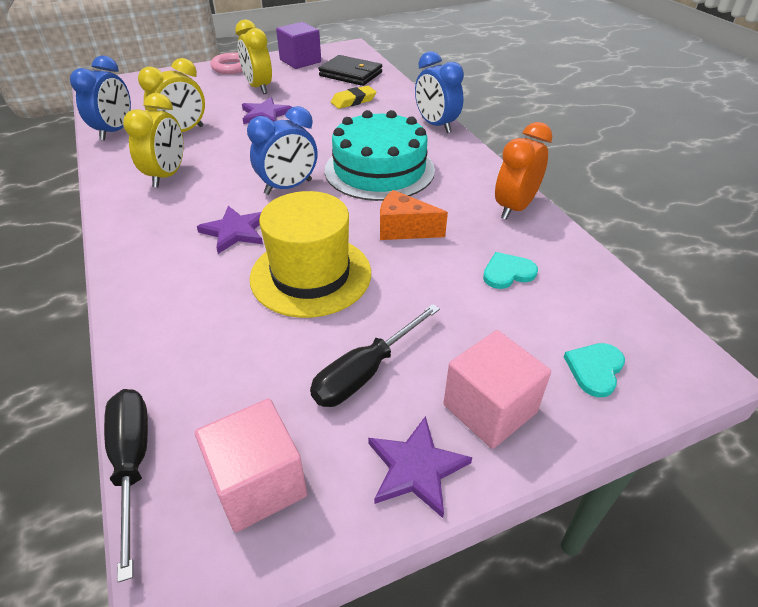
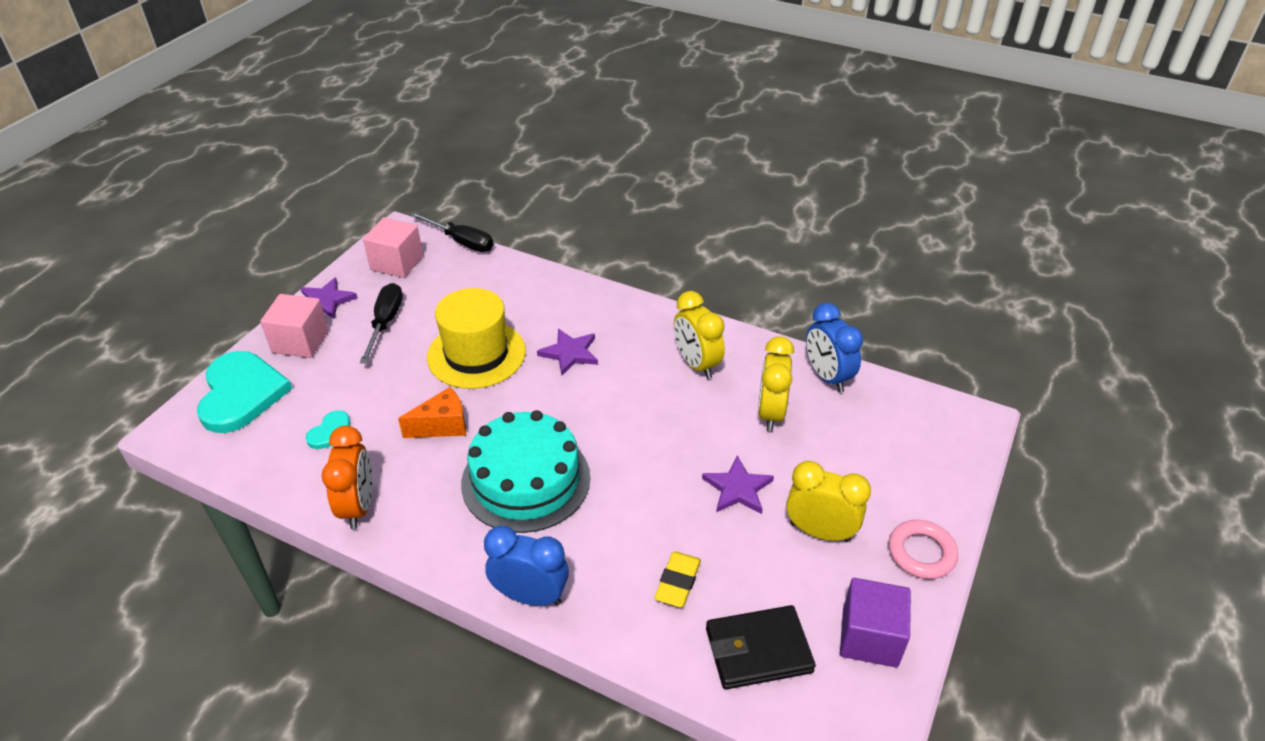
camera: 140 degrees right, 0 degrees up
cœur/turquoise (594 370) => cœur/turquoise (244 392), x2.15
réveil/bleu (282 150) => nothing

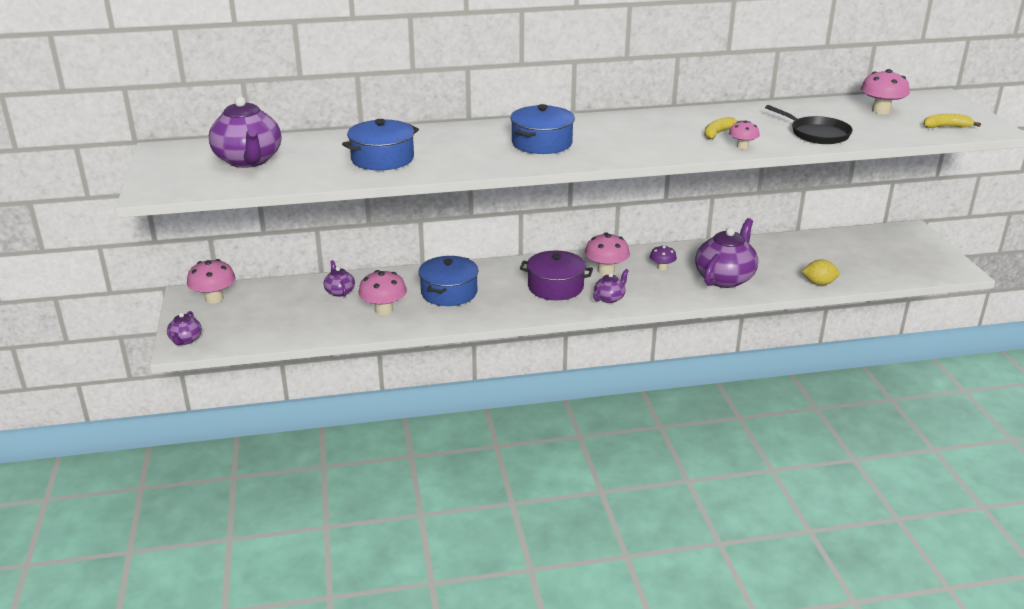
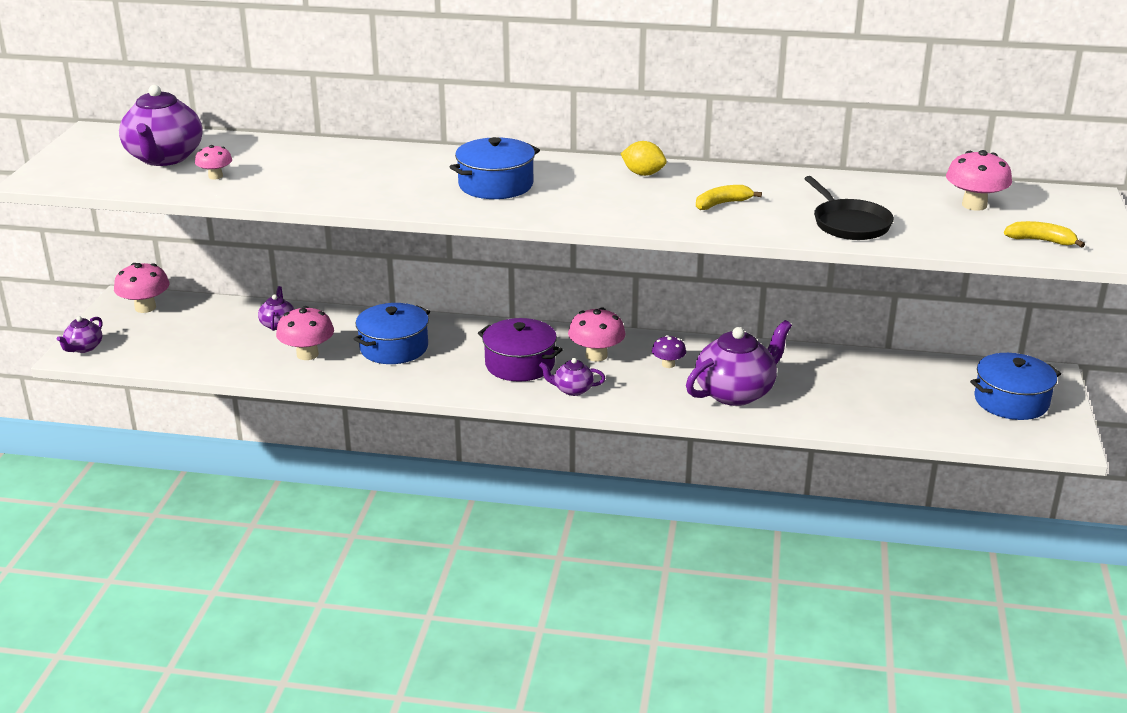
camera: 20 degrees right, 0 degrees up
champignon/rose (744 134) => champignon/rose (213 162), shifted
théière/violet (611 286) => théière/violet (572 377), 150 degrees counterclockwise
citron/jaune (820 272) => citron/jaune (644 158), shifted
marmite/bleu (380 144) => marmite/bleu (1015 386), shifted

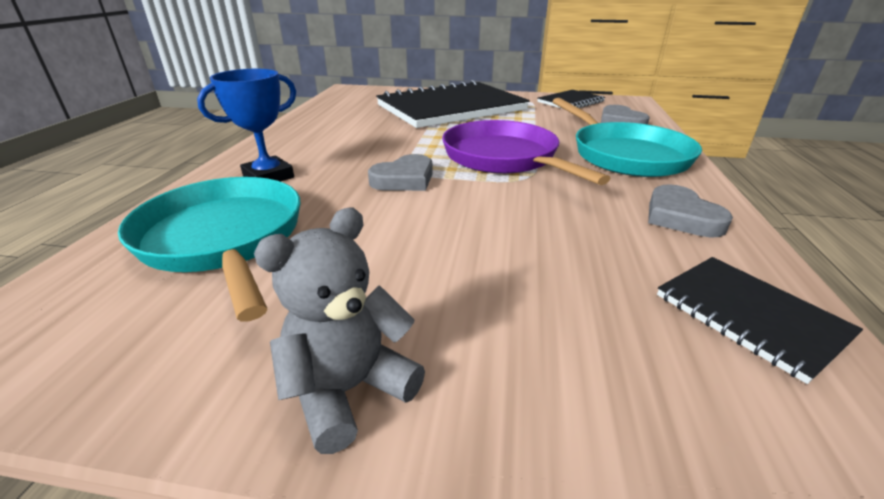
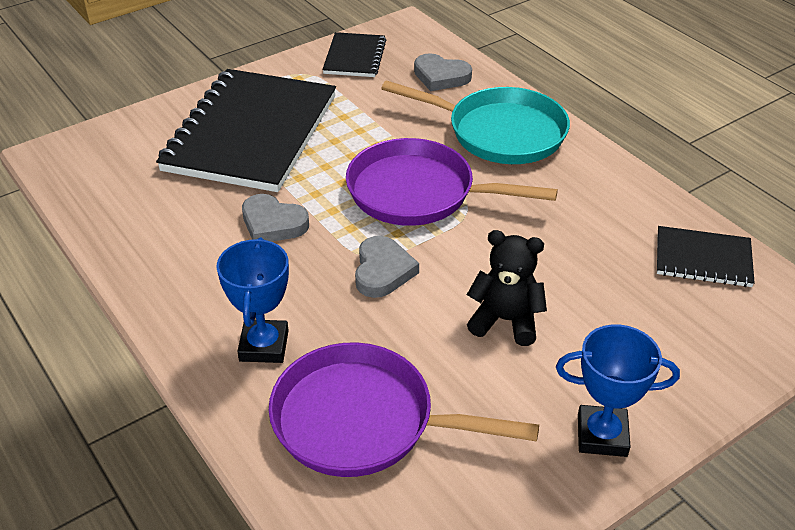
camera: 45 degrees left, 10 degrees up
cœur/gris (690 211) => cœur/gris (275 218), shifted
poêle/turquoise (209 249) => poêle/violet (404 409)
nothing => ours en peluche/noir (507 288)
ours en peluche/gris (339 331) => trophée/bleu (618 391)

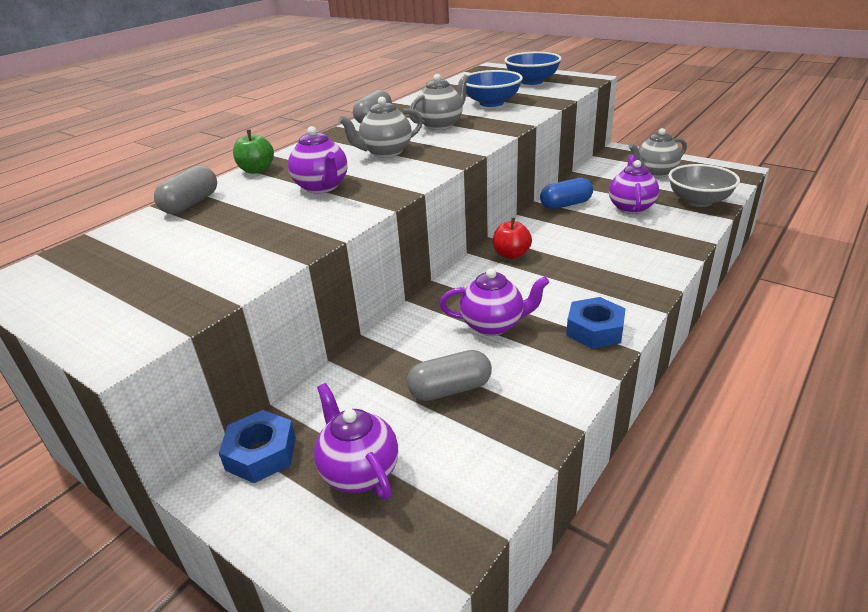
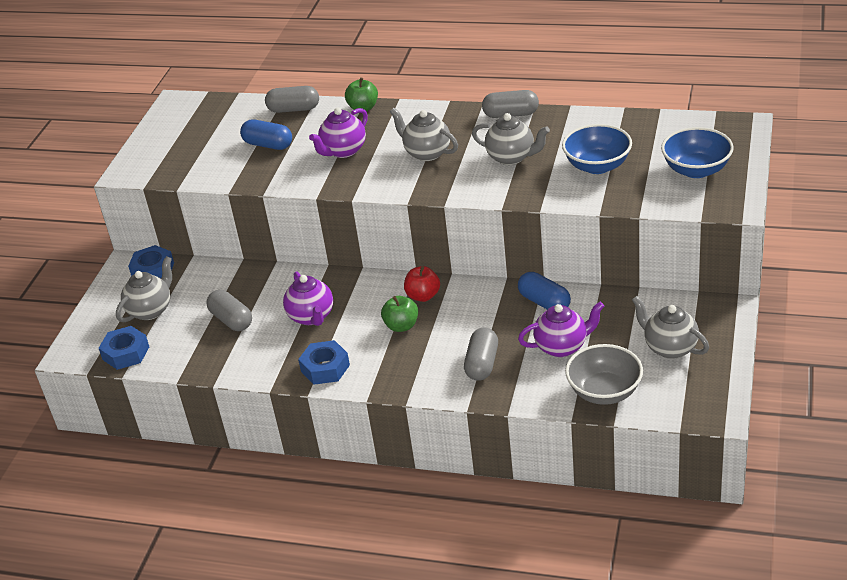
camera: 70 degrees right, 5 degrees up
nothing => écrou/bleu (124 348)
théière/violet (356 441) => théière/gris (144 289)
nothing => gélule/bleu (266 135)
nothing => pomme/vert (399 314)
nothing => gélule/gris (481 354)

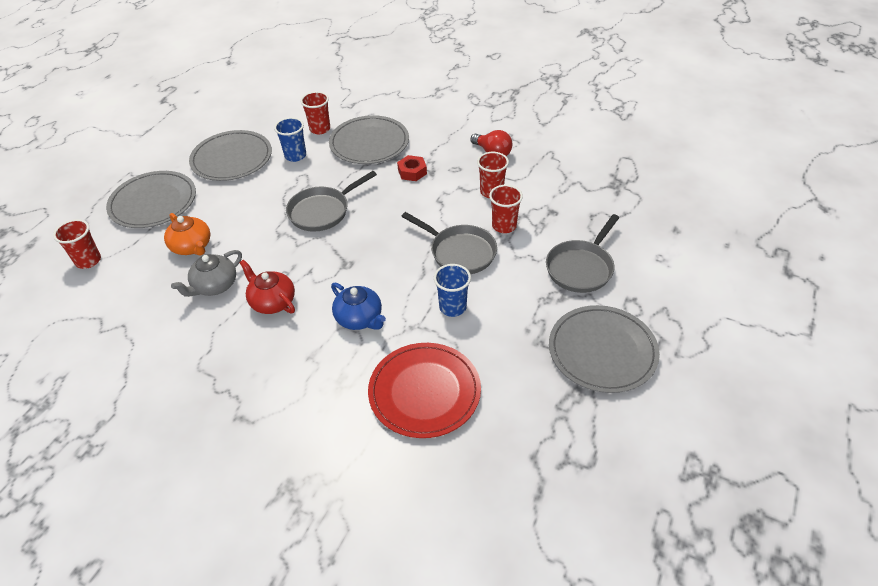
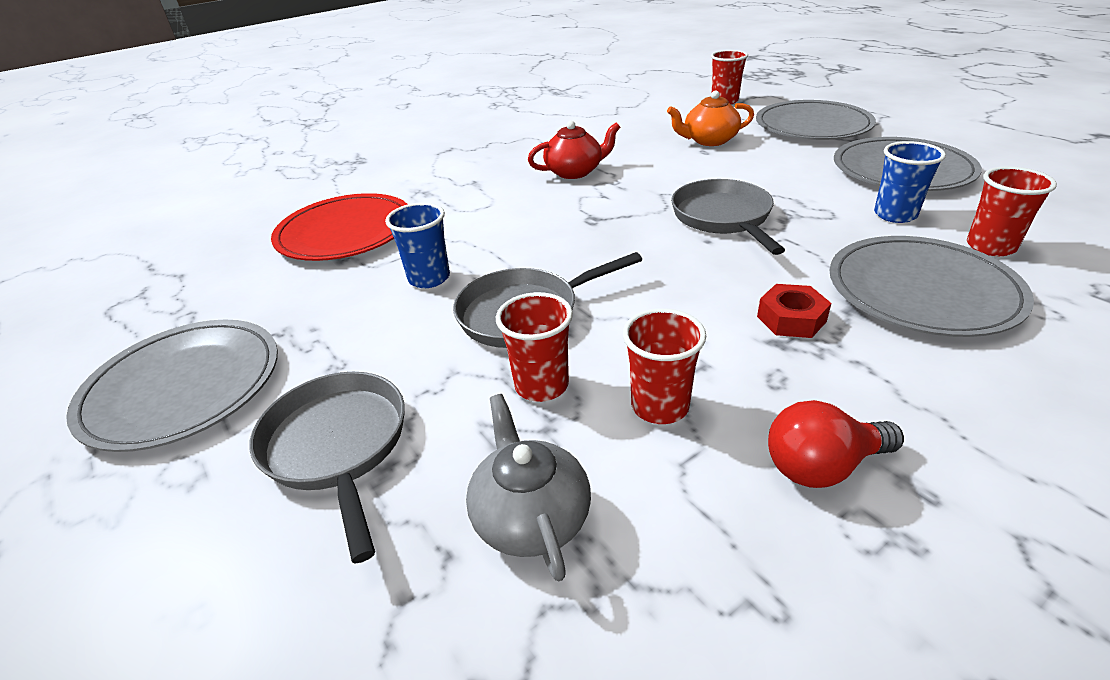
camera: 120 degrees right, 10 degrees down
théière/gris (206 273) => théière/gris (528 487), shifted
théière/bleu (358 306) => nothing

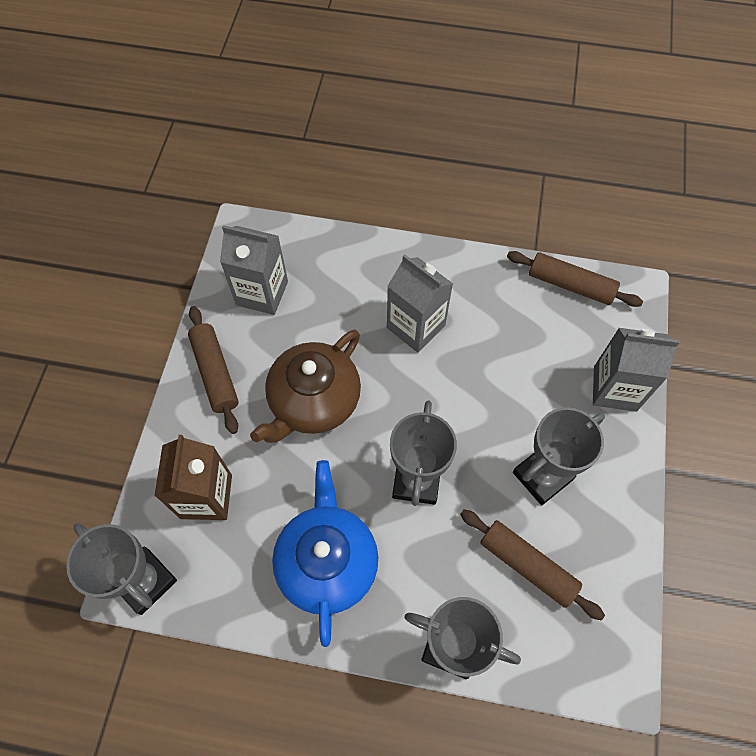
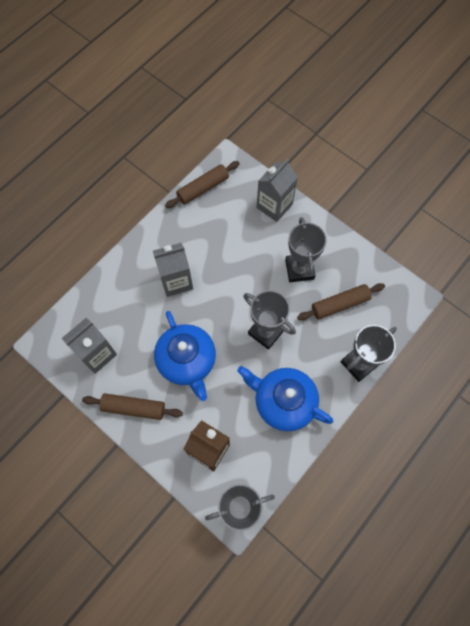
camera: 60 degrees left, 5 degrees up
théière/marron (305 386) => théière/bleu (185 356)

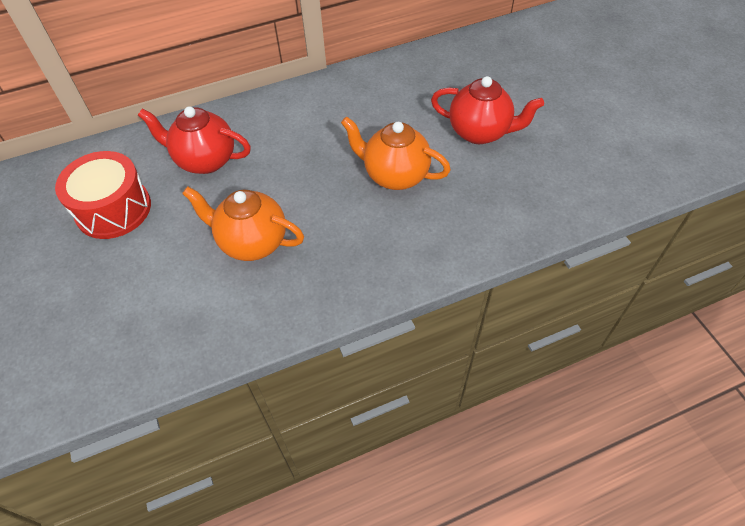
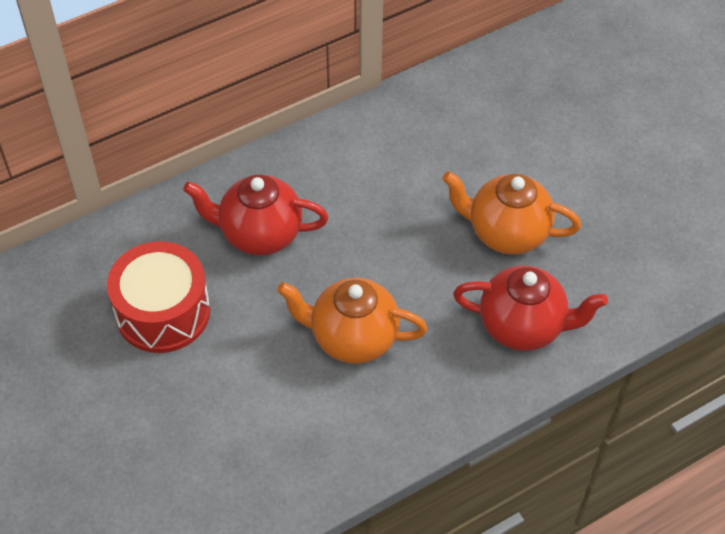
camera: 10 degrees left, 0 degrees up
théière/rouge (487 110) => théière/rouge (530 308), shifted

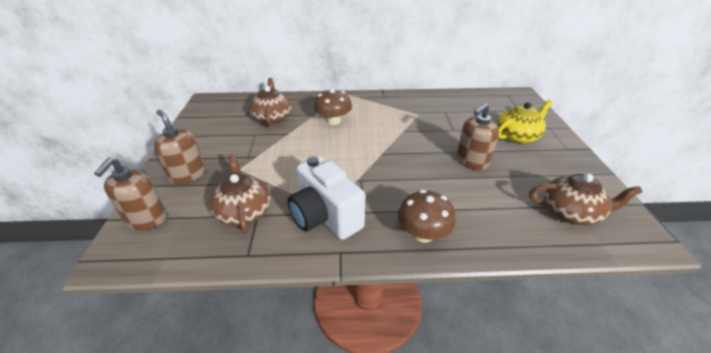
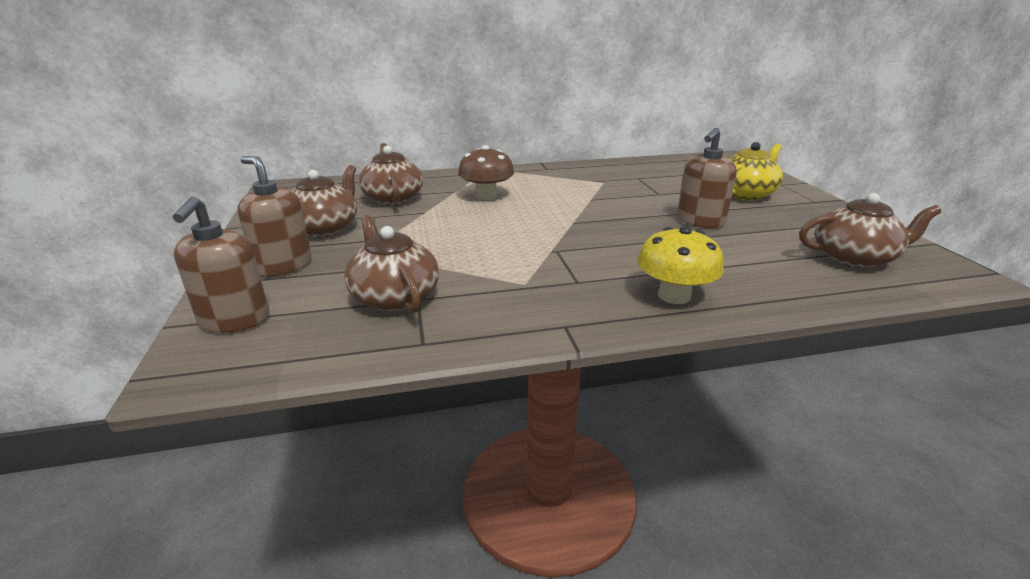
camera: 10 degrees left, 10 degrees down
nothing => théière/marron (324 201)
champignon/marron (427 216) => champignon/jaune (680 265)
appareil photo/blanc (326 198) => nothing

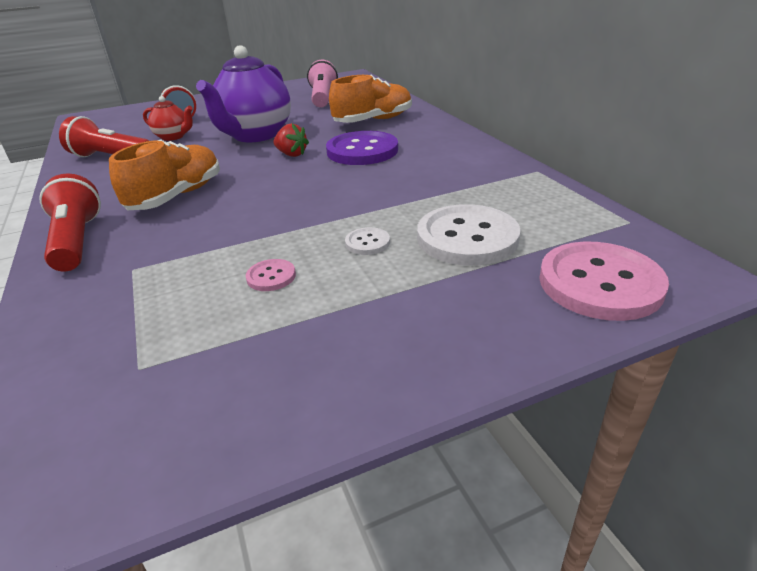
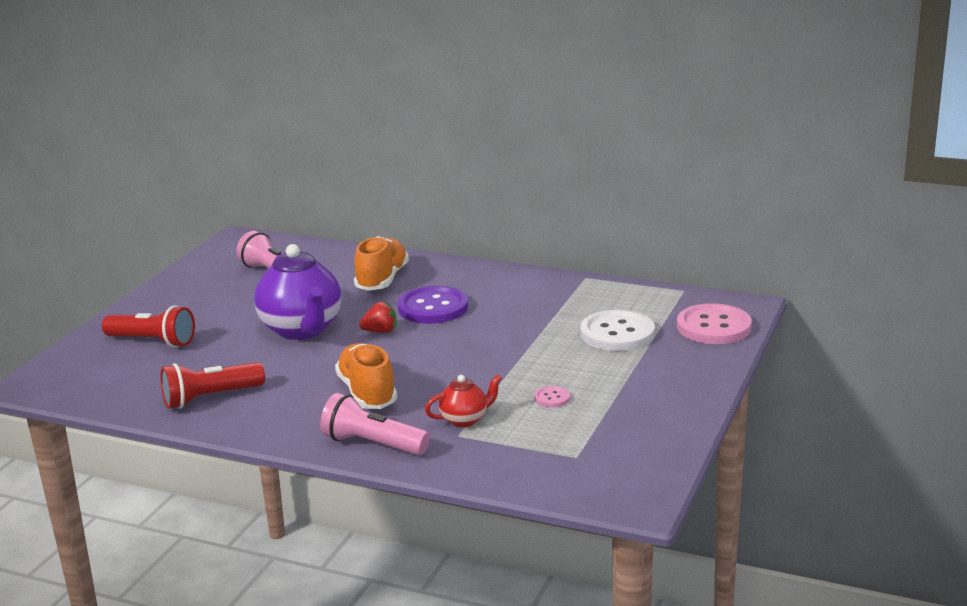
camera: 45 degrees left, 10 degrees down
lampe de poche/rouge (70 223) => lampe de poche/rose (375 424)
théière/rouge (168 118) => théière/rouge (463 401), shifted
bouton/blanc (367 241) => nothing

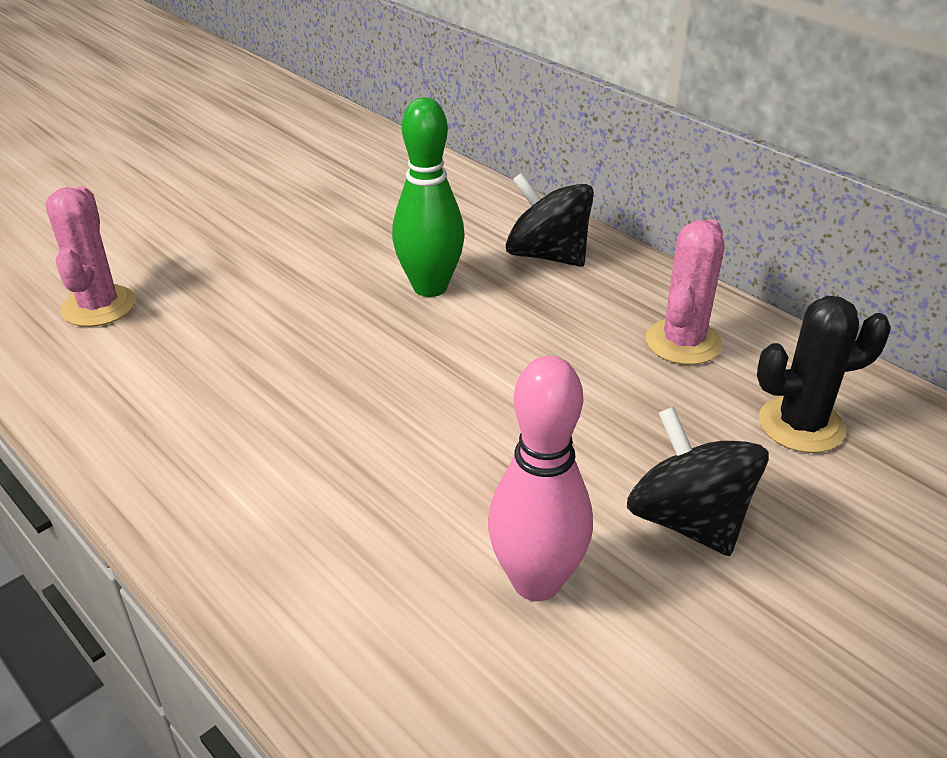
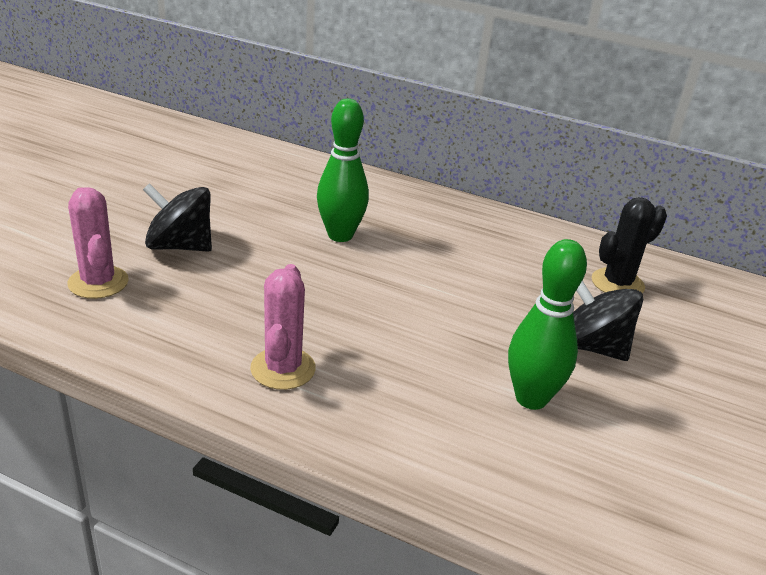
camera: 25 degrees left, 5 degrees down
toupie/noir (550 220) => toupie/noir (177 217), shifted
cactus/rose (684 292) => cactus/rose (283 327), shifted
quille/rose (540 478) => quille/vert (547 324)

